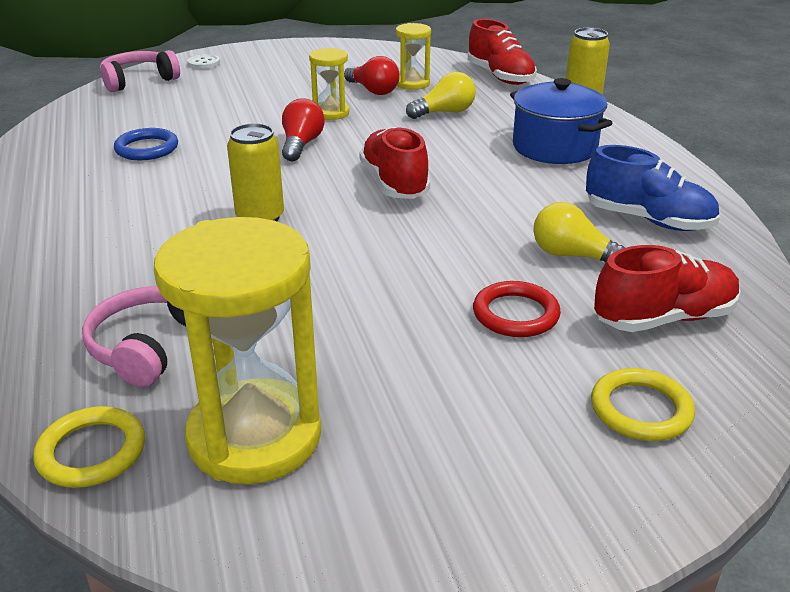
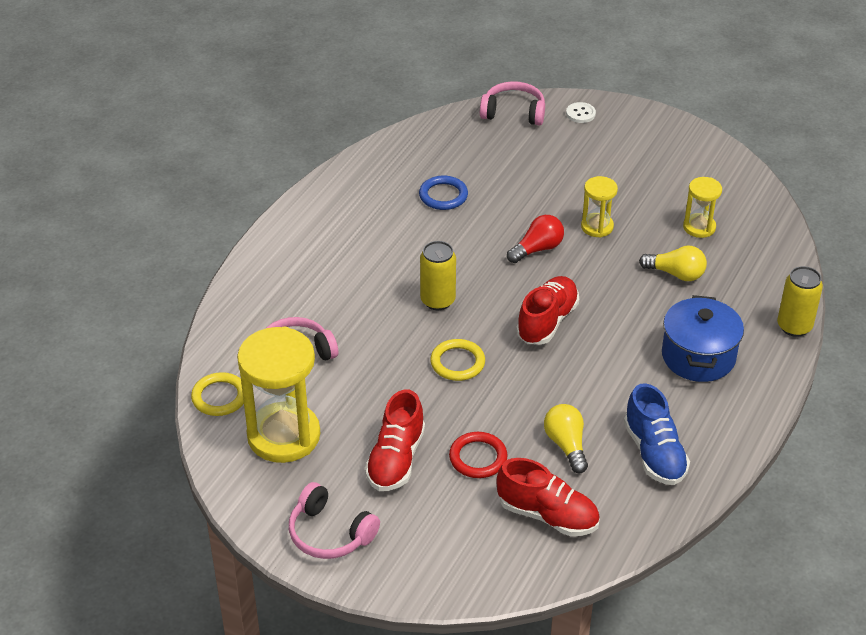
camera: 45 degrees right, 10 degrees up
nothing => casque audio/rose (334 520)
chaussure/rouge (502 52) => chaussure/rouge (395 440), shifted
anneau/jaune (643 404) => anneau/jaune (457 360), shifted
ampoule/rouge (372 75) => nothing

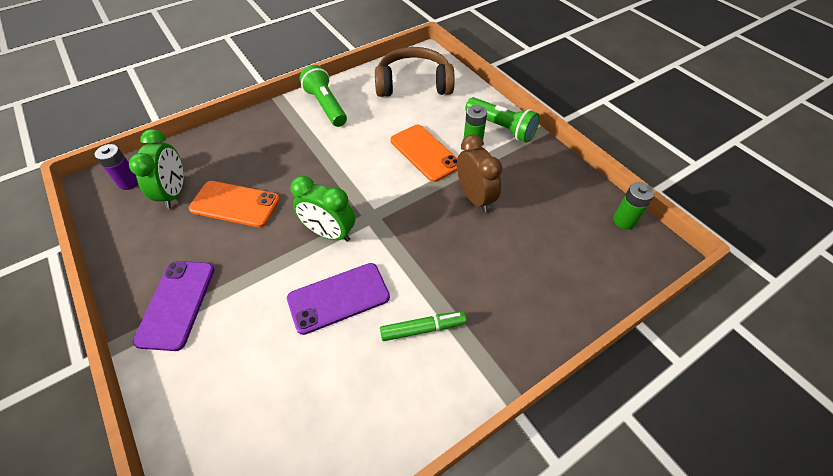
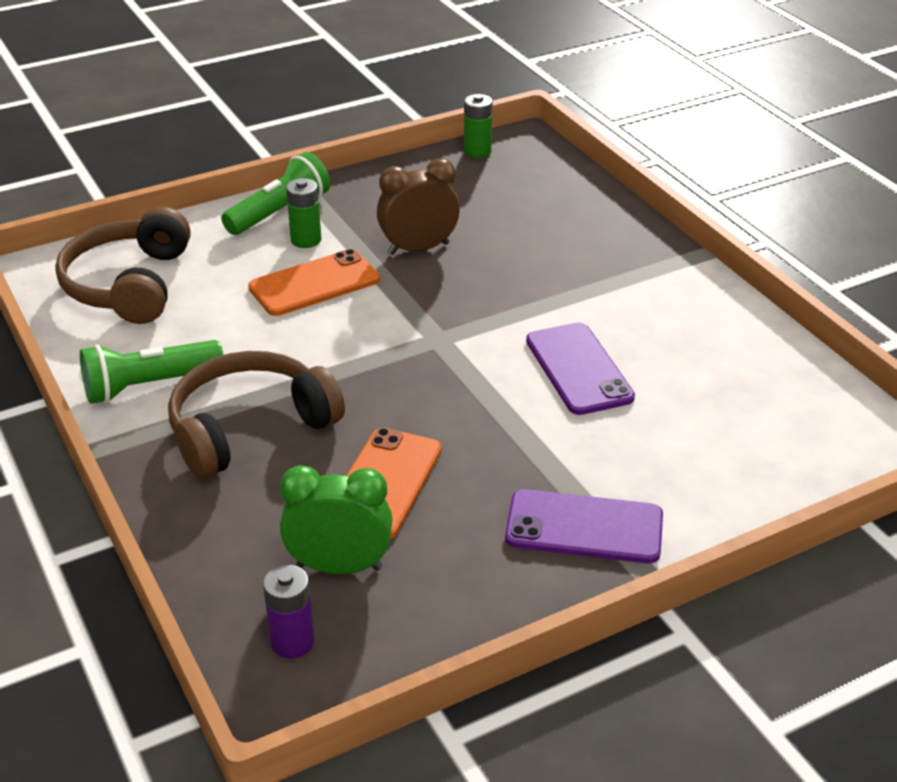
camera: 85 degrees left, 15 degrees down
nothing => casque audio/marron (256 414)
réveil/vert (323 209) => nothing
feutre/vert (423 326) => nothing

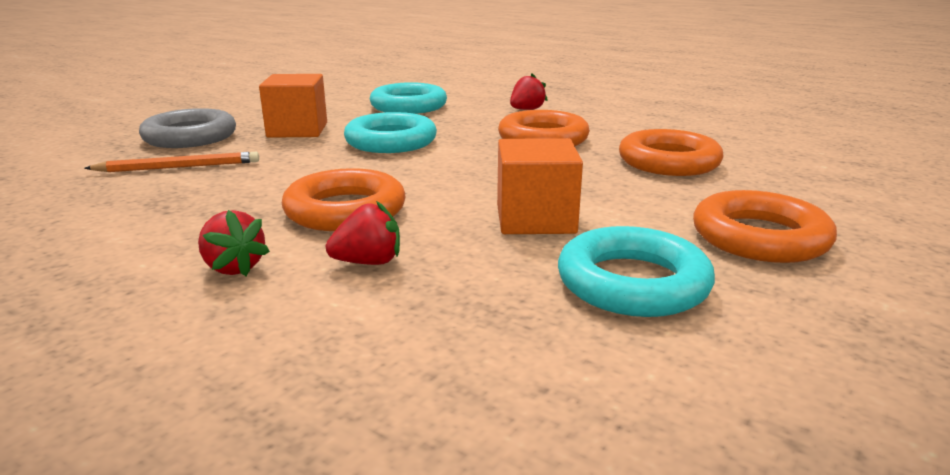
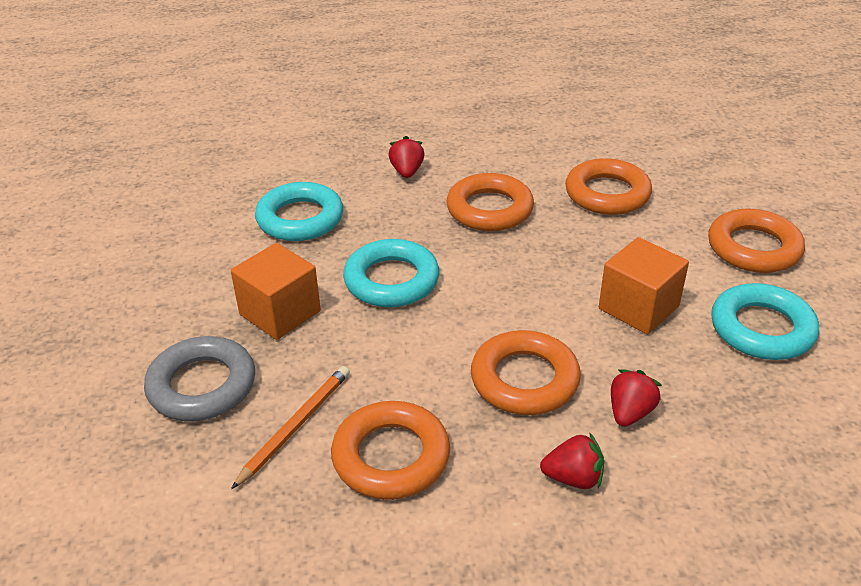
camera: 45 degrees left, 15 degrees up
nothing => anneau/orange (390 450)

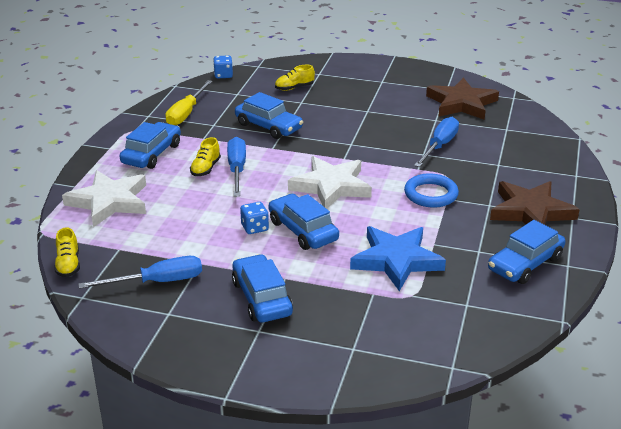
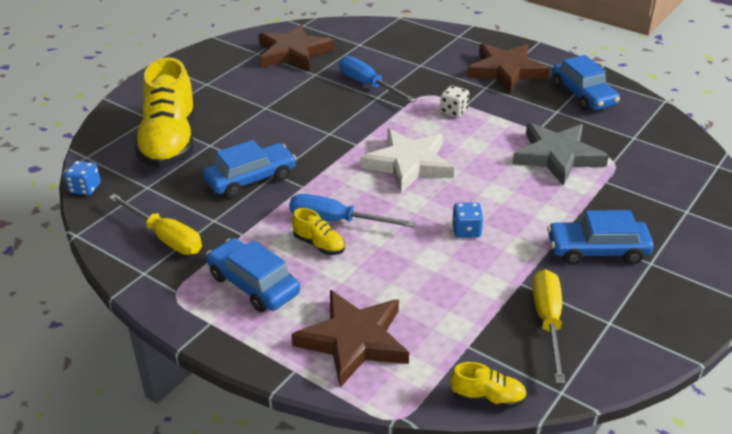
camera: 70 degrees left, 5 degrees up
chaussure/jaune (295 78) => chaussure/jaune (165 112), x2.36
étoile/blanc (104 198) => étoile/marron (350 339)
anneau/bleu (431 190) => dé/blanc (454 101)
étoile/bleu (398 258) => étoile/gris (561 154)
tournevis/bleu (140 272) => tournevis/jaune (549 326)
voiture/bleu (304 222) => nothing

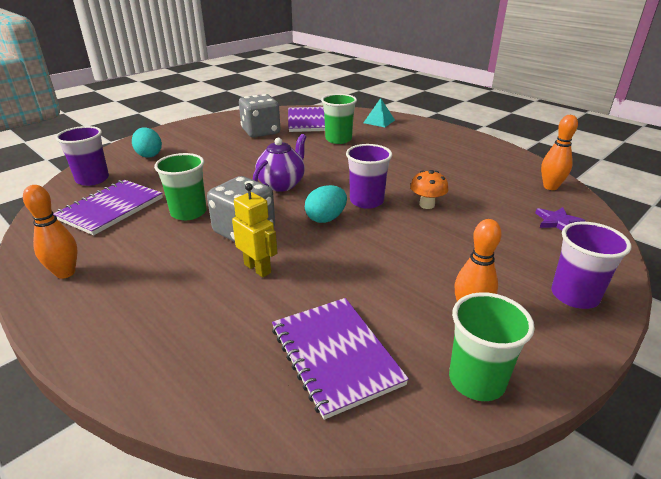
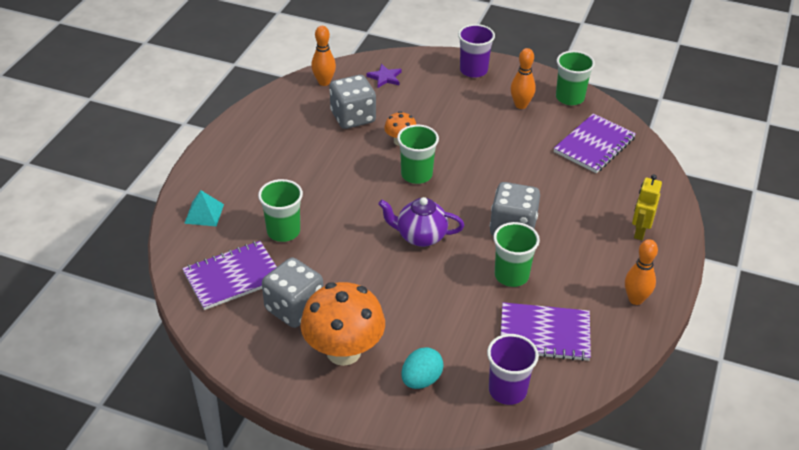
camera: 115 degrees left, 10 degrees up
nothing => champignon/orange (342 324)
nothing => dé/gris (352 102)
gobelet/violet (369 176) => gobelet/vert (418 154)
robot/jaune (254 230) => robot/jaune (647 207), shifted
œuf/turquoise (326 204) => nothing

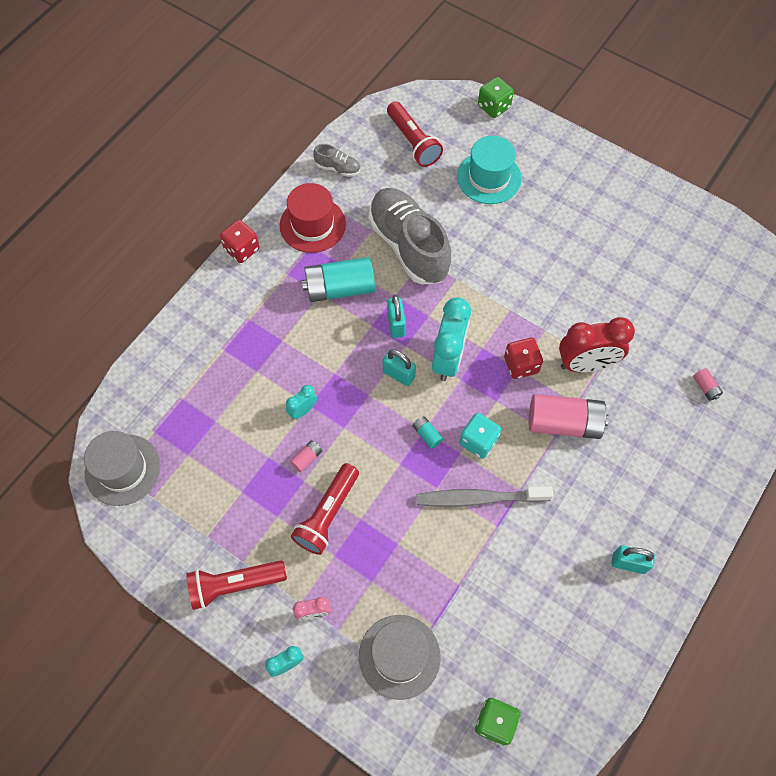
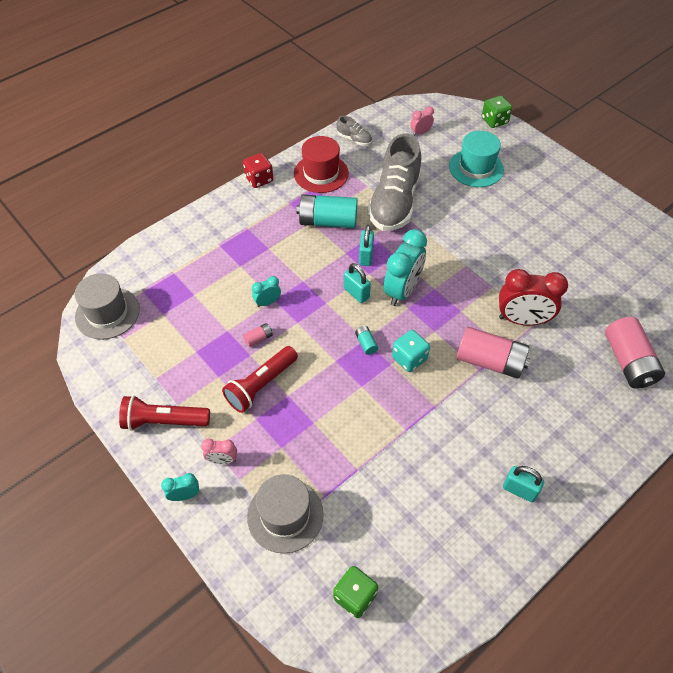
camera: 15 degrees right, 10 degrees down
chaussure/gris (409 236) => chaussure/gris (394 182), 150 degrees counterclockwise
lampe de poche/rouge (415 134) => réveil/rose (422 121)
pile/rose (708 384) => pile/rose (635 353), x2.36
brosse à dents/gris (484 496) => nothing
dé/rouge (523 358) => nothing

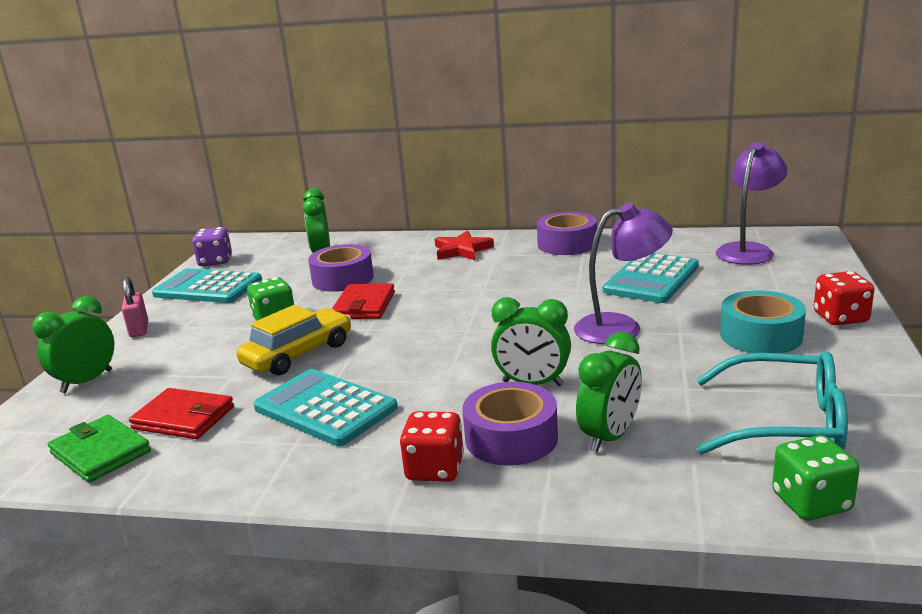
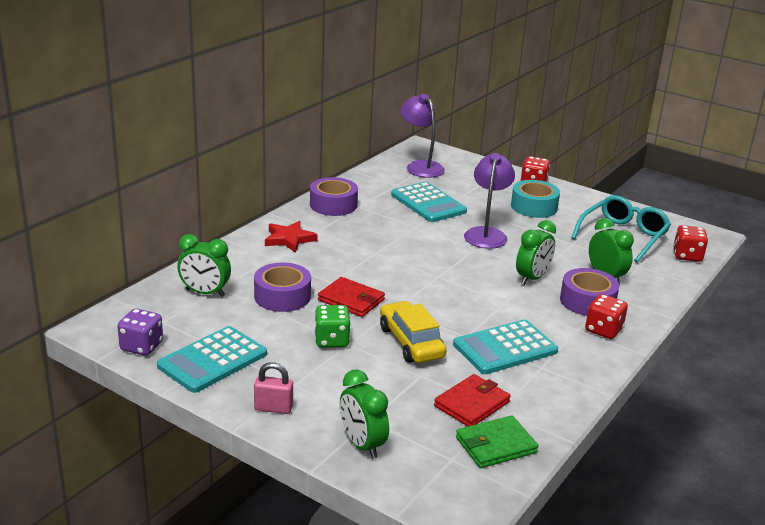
camera: 70 degrees left, 5 degrees up
dé/vert (816 478) => dé/rouge (690 243)

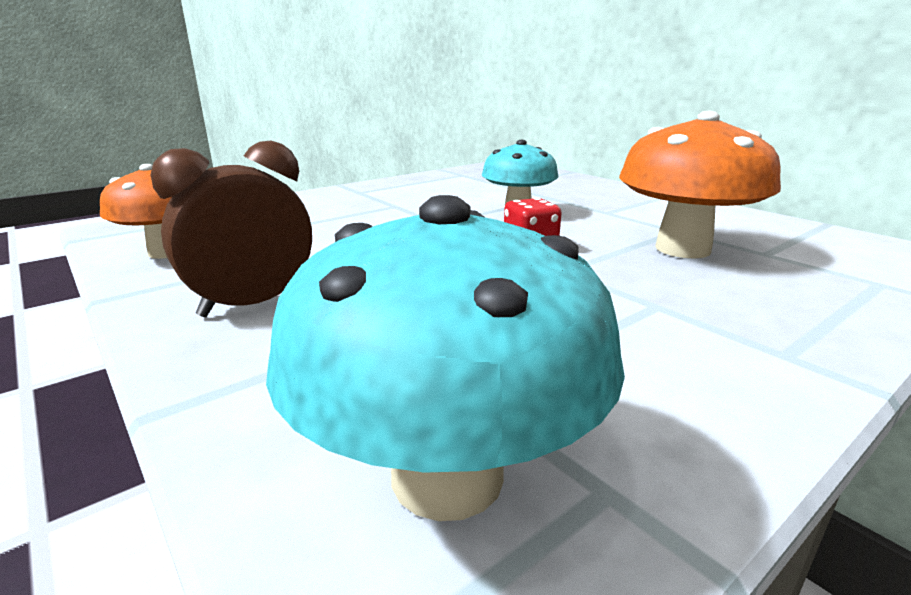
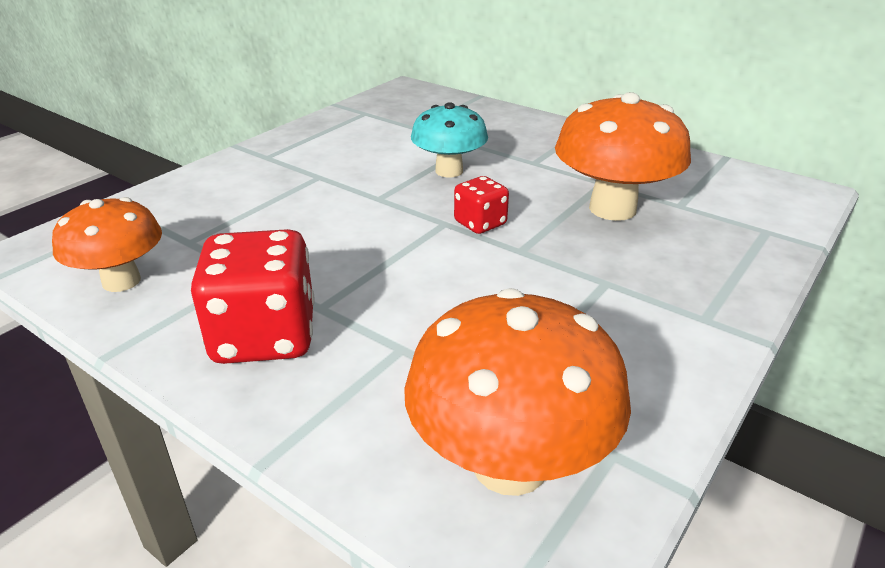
camera: 15 degrees left, 10 degrees up
réveil/marron (231 228) => dé/rouge (253 296)
champignon/turquoise (445 358) => champignon/orange (517 392)

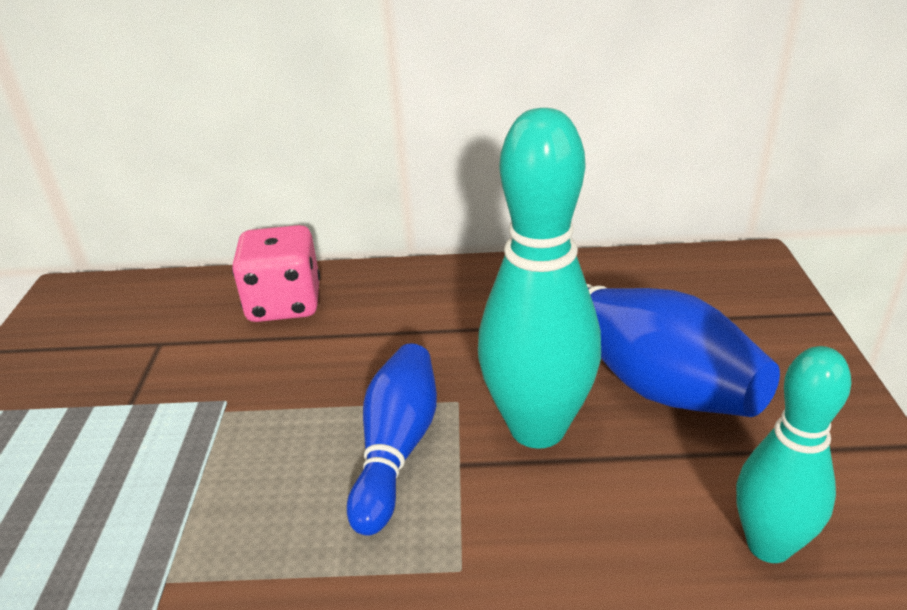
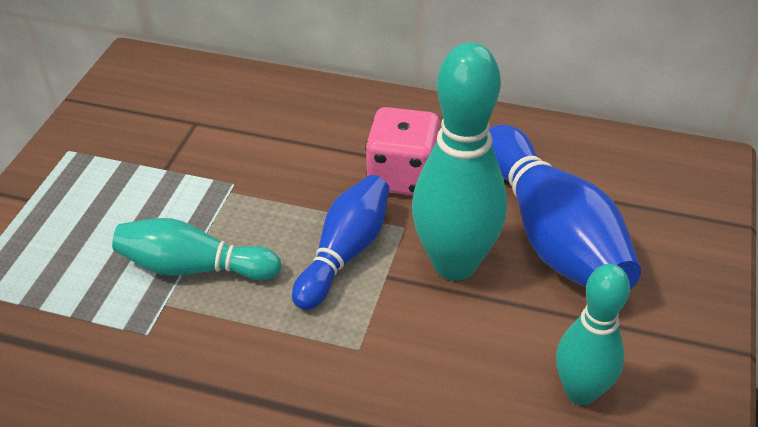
camera: 15 degrees right, 10 degrees up
nothing => quille/turquoise (196 249)
dé/rose (276 273) => dé/rose (402 151), shifted

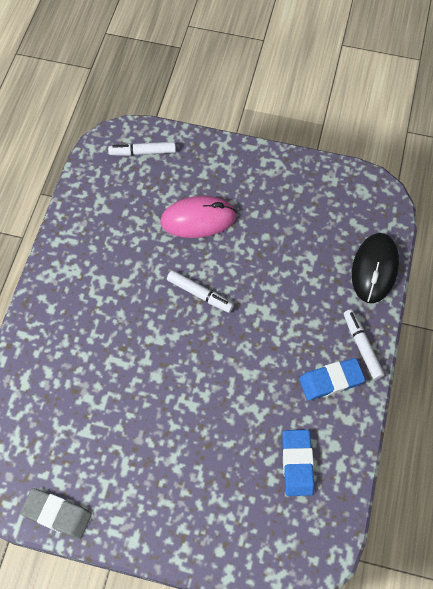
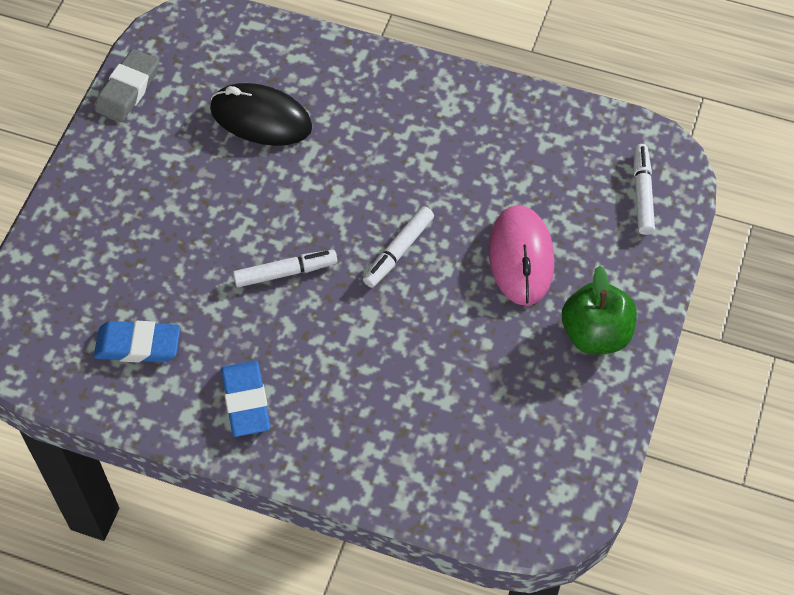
camera: 95 degrees right, 5 degrees down
souris/noir (375 268) => souris/noir (261 114), shifted
feutre/blanc (364 344) => feutre/blanc (285 268), shifted
nothing => pomme/vert (599 309)

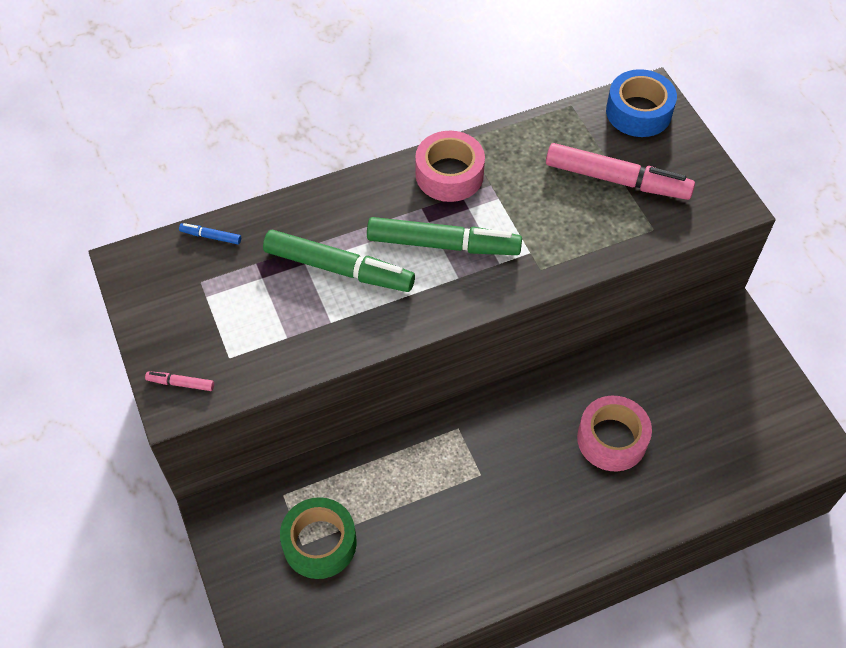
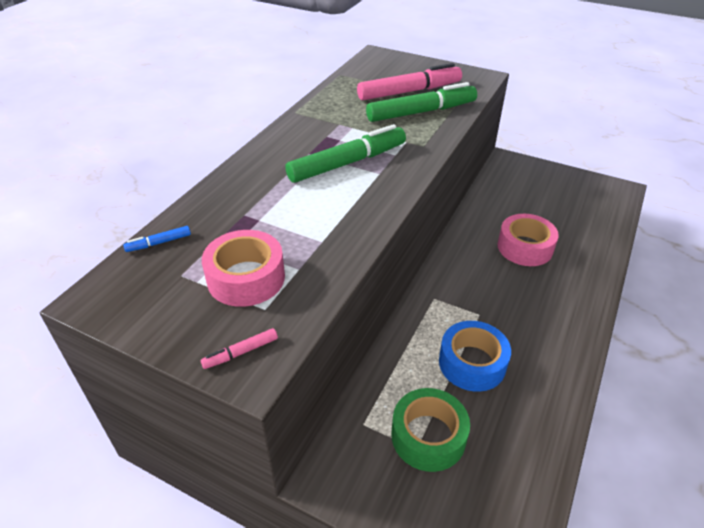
camera: 40 degrees left, 15 degrees down
ruban adhésif/rose (450 166) => ruban adhésif/rose (243 268), shifted
feutre/vert (339 261) => feutre/vert (421 102), shifted
ruban adhésif/bleu (641 103) => ruban adhésif/bleu (475 356), shifted

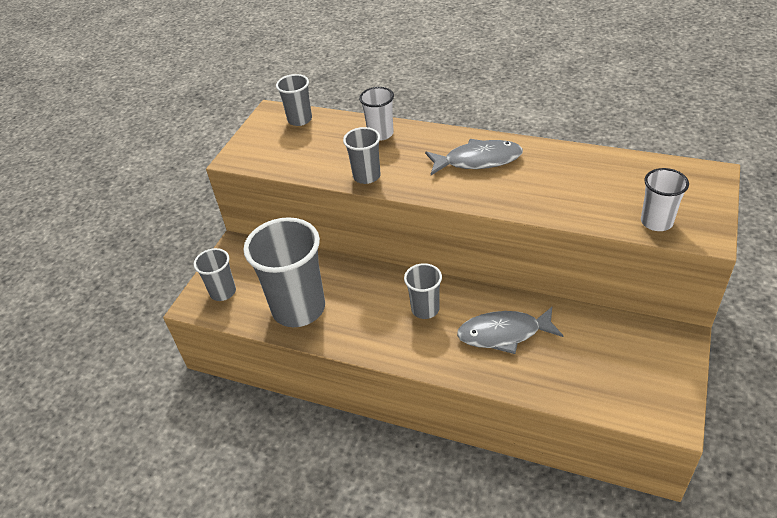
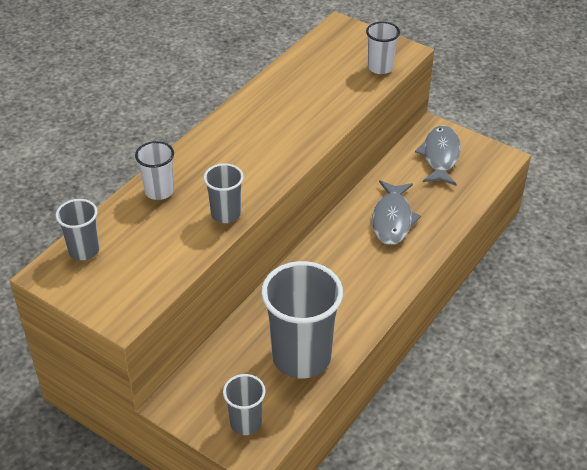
camera: 80 degrees left, 0 degrees up
poisson/gris (474 157) => poisson/gris (438 155), shifted
gobelet/gris (423 291) => nothing

